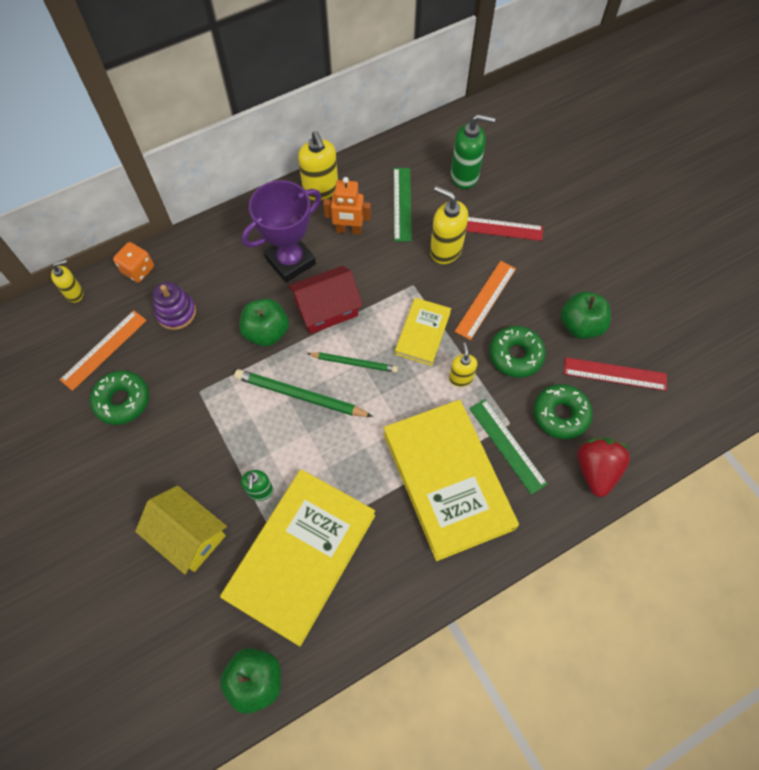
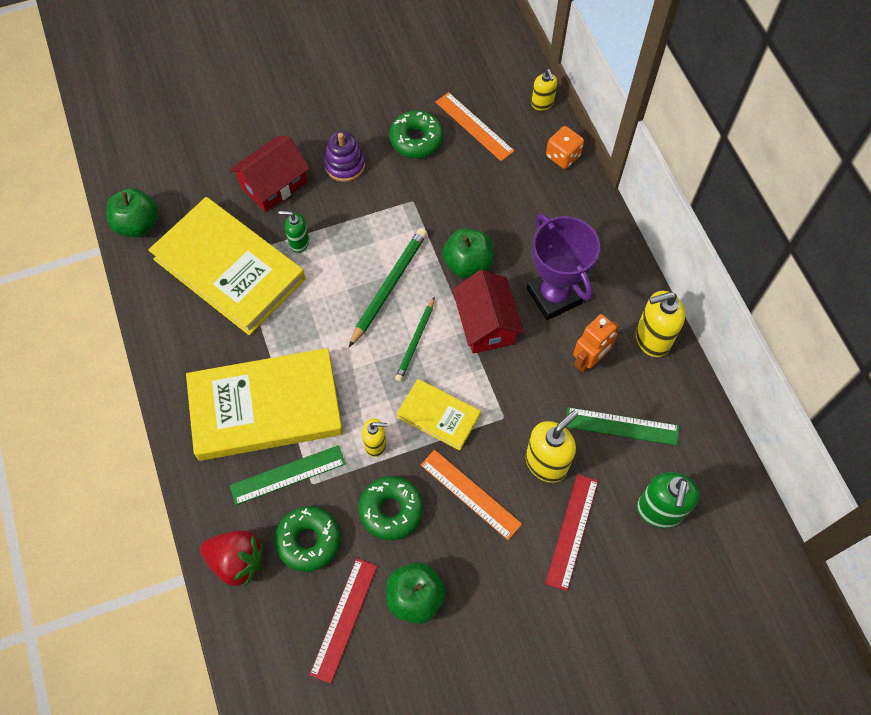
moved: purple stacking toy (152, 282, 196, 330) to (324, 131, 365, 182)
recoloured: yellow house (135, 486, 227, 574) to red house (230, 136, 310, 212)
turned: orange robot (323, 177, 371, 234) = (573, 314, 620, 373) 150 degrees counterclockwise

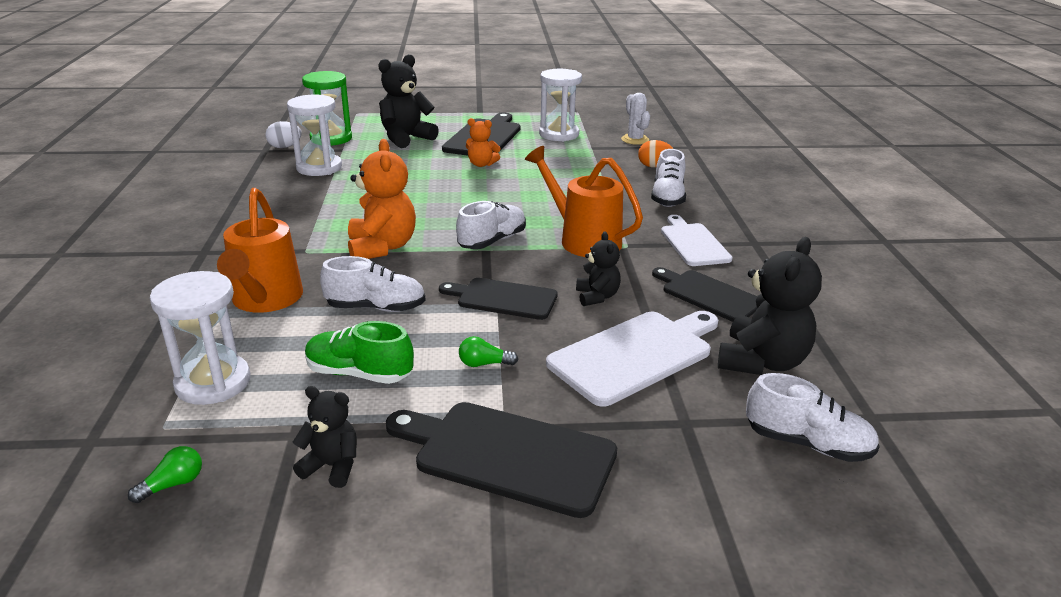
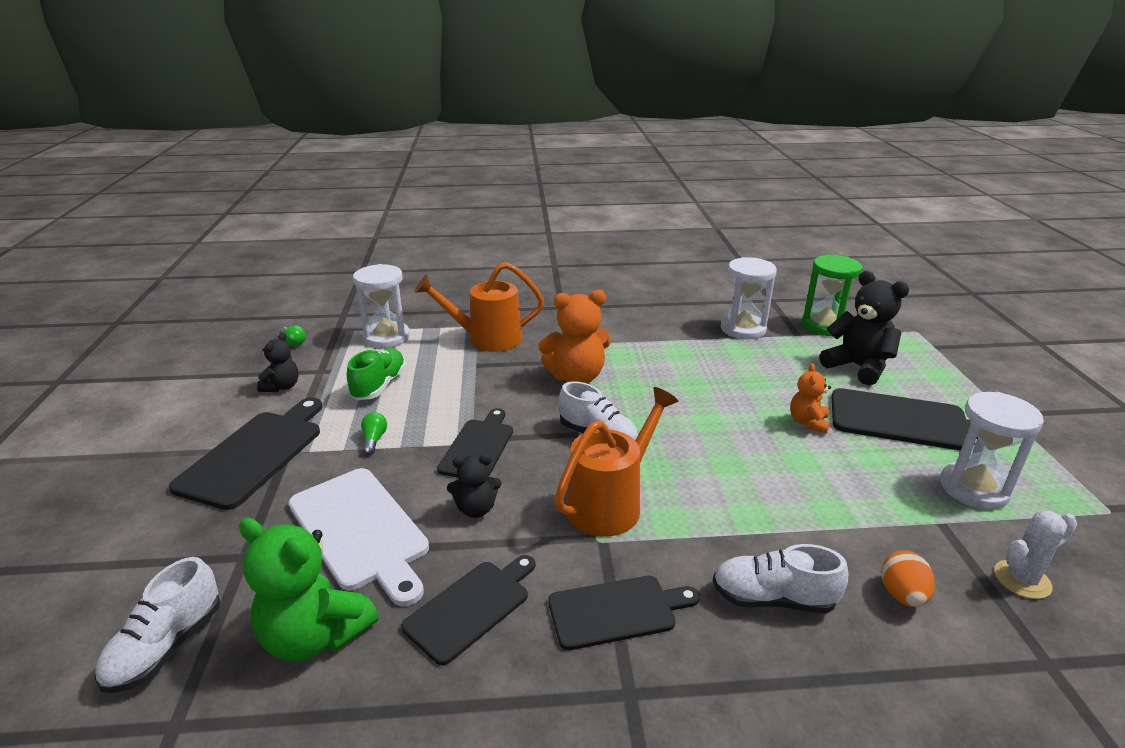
removed: white egg (265, 121, 302, 148); white shoe (320, 256, 426, 312)
recoloured: white cutting board (661, 215, 733, 266) to black cutting board (548, 576, 700, 650); black teddy bear (718, 237, 822, 375) to green teddy bear (239, 518, 379, 661)

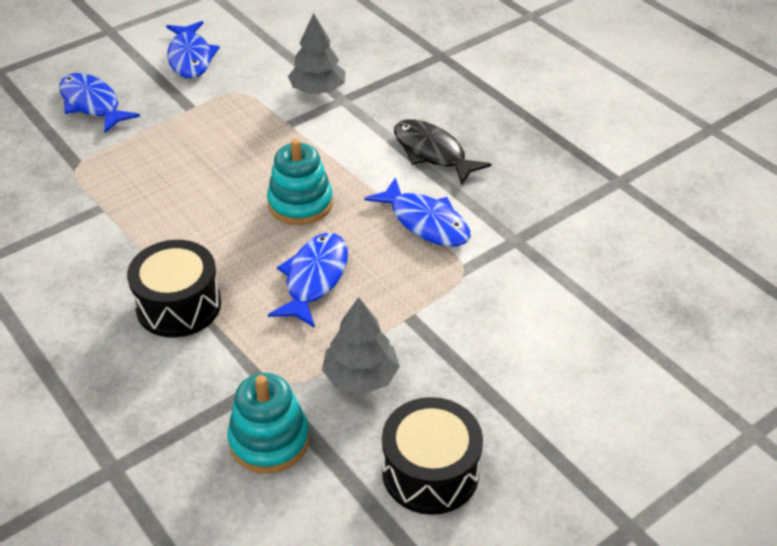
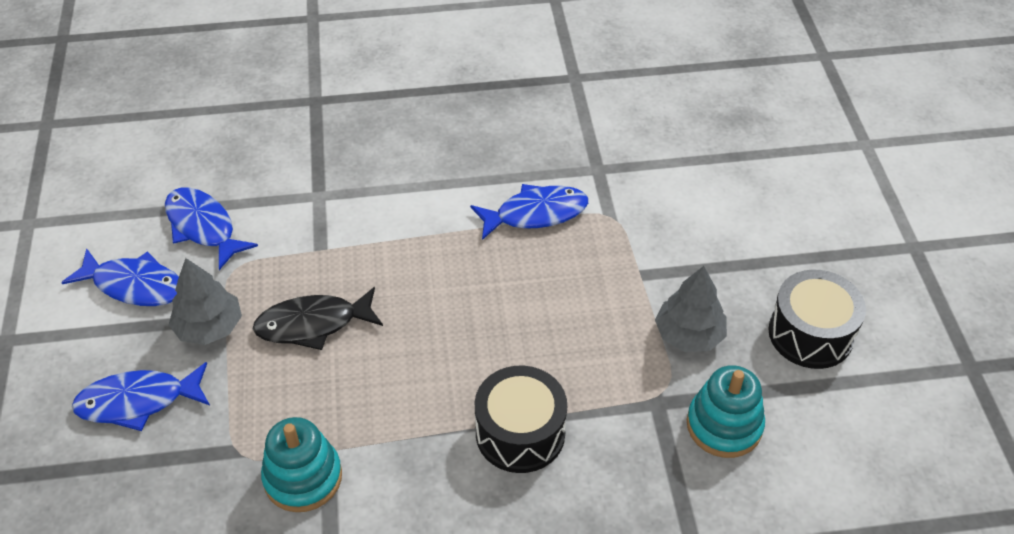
moved: turquoise stacking toy (267, 139, 333, 225) to (261, 417, 342, 512); blue fish (268, 233, 348, 328) to (165, 188, 258, 270); grey tree (288, 13, 346, 94) to (169, 258, 242, 345); black fish (394, 119, 492, 185) to (253, 287, 383, 350)

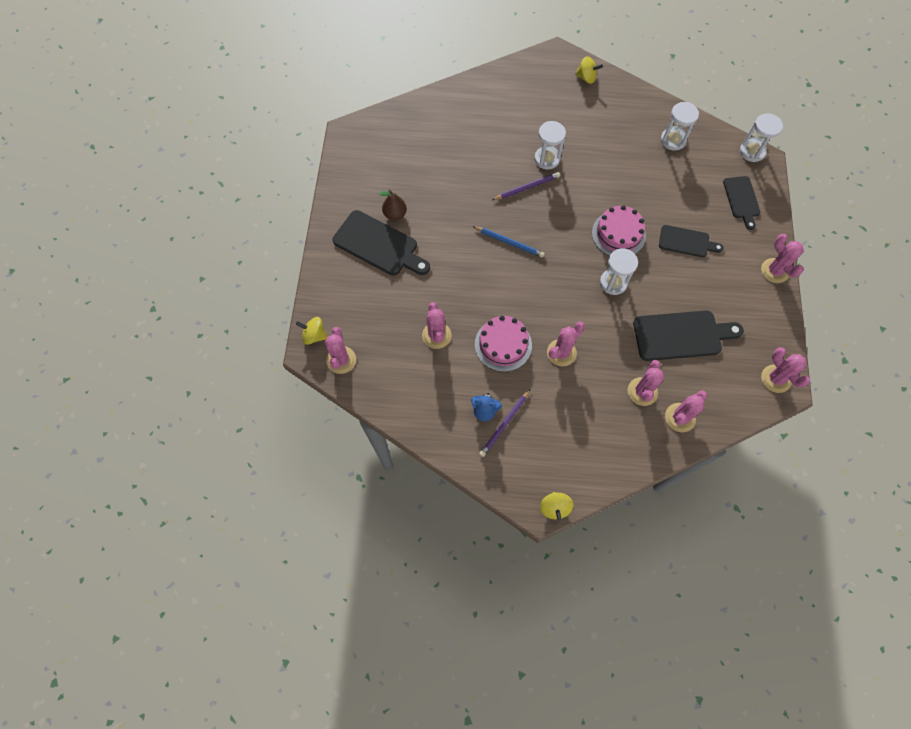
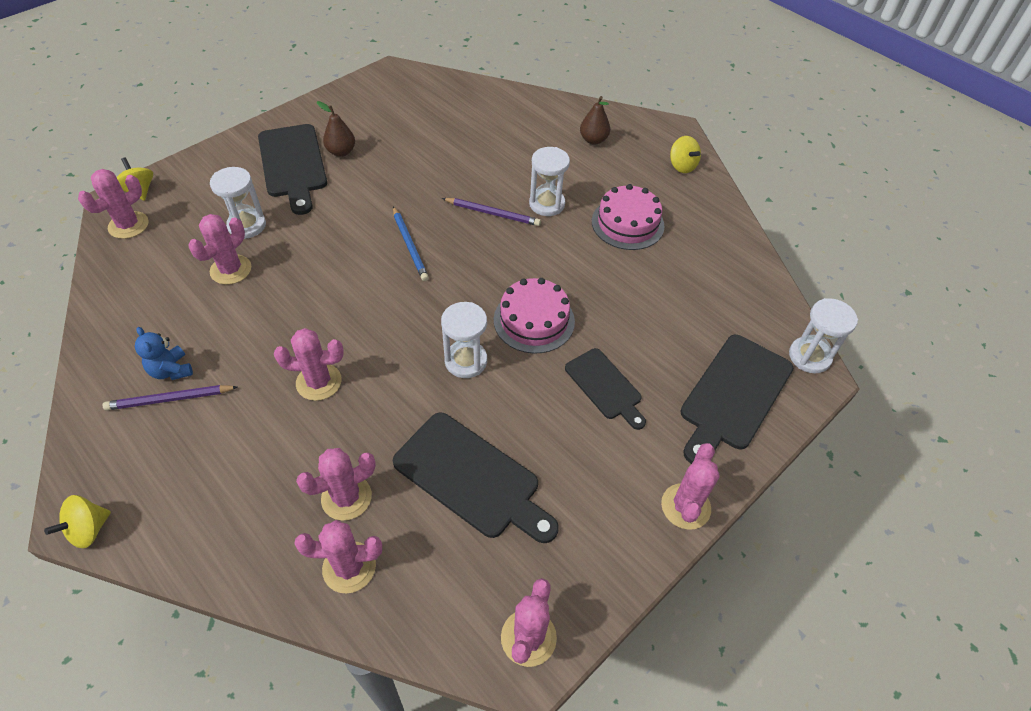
added: brown pear (580, 96, 610, 145)
moved: pink cake (475, 316, 532, 372) to (592, 184, 665, 250); white hourglass (661, 102, 699, 151) to (210, 167, 266, 239)
resized: black cutting board (723, 176, 761, 230) = (680, 335, 793, 464) x1.62

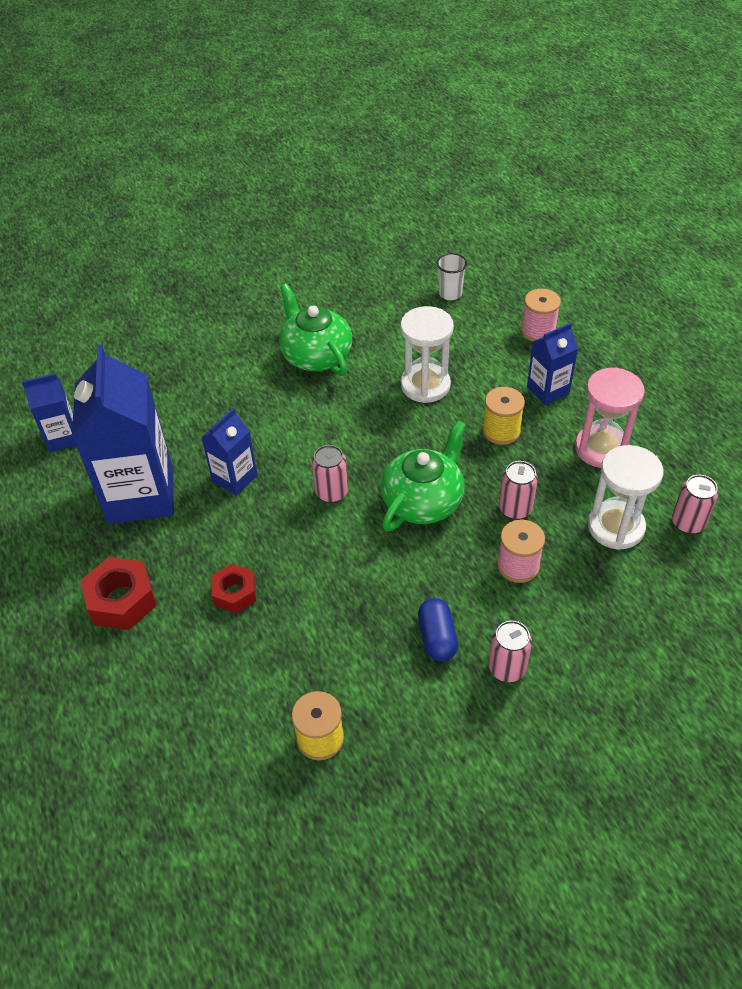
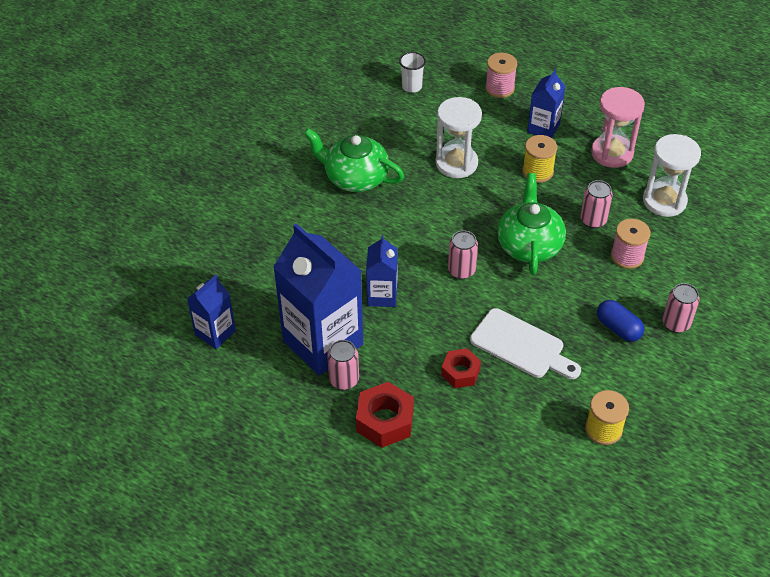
added: white cutting board (470, 308, 581, 379)
moved: pink can (672, 475, 718, 534) to (327, 340, 359, 390)

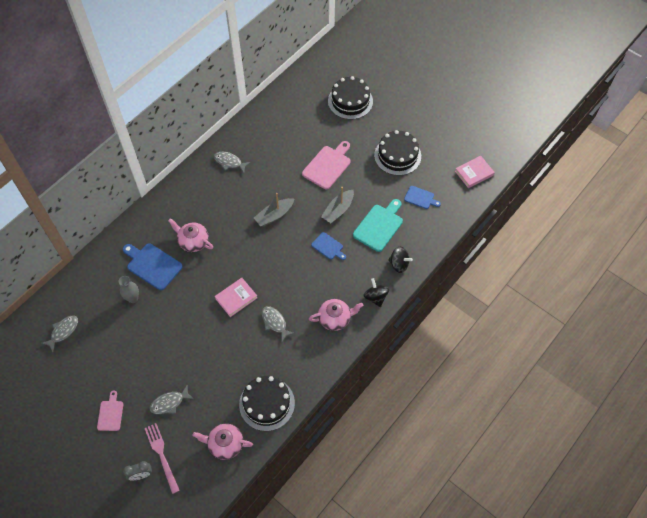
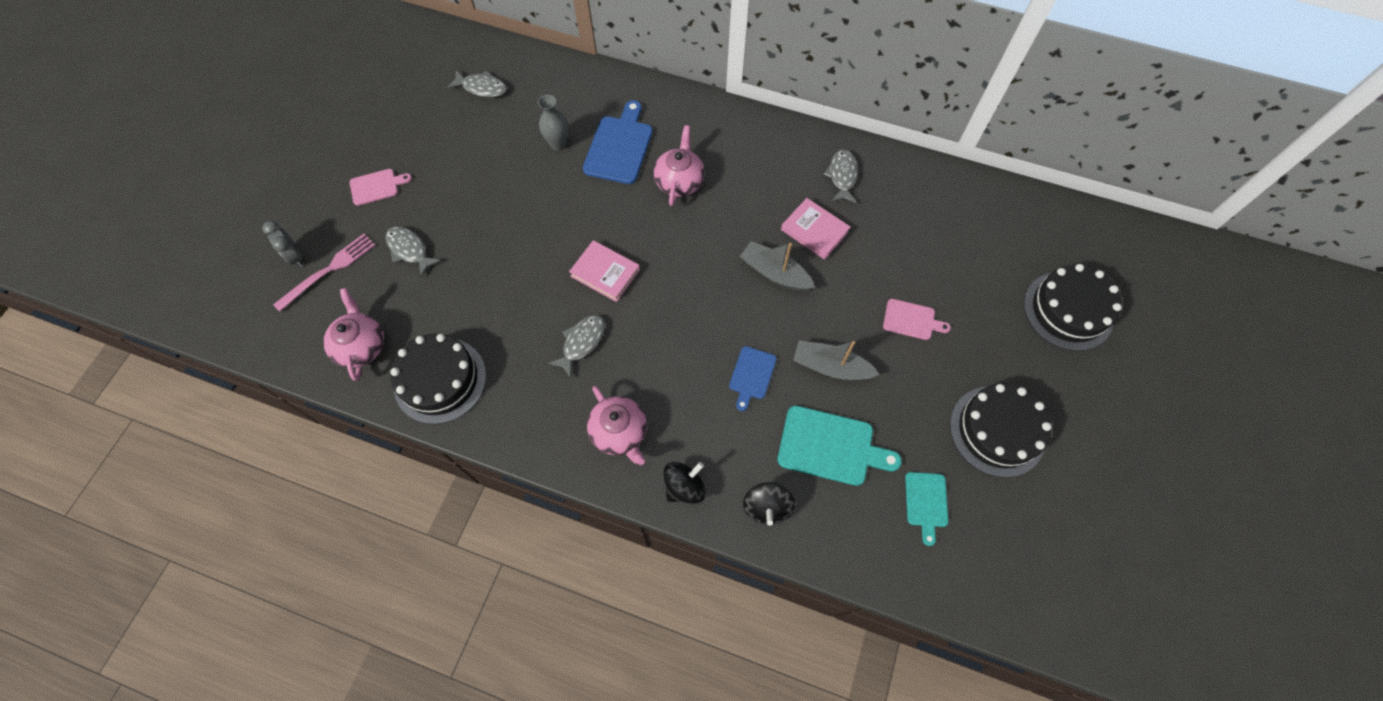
moved: pink book (455, 156, 495, 188) to (781, 198, 851, 260)
recoloured: blue cutting board (404, 186, 441, 209) to turquoise cutting board (905, 472, 948, 546)
resized: pink cutting board (302, 141, 351, 189) = (883, 299, 951, 340) x0.59

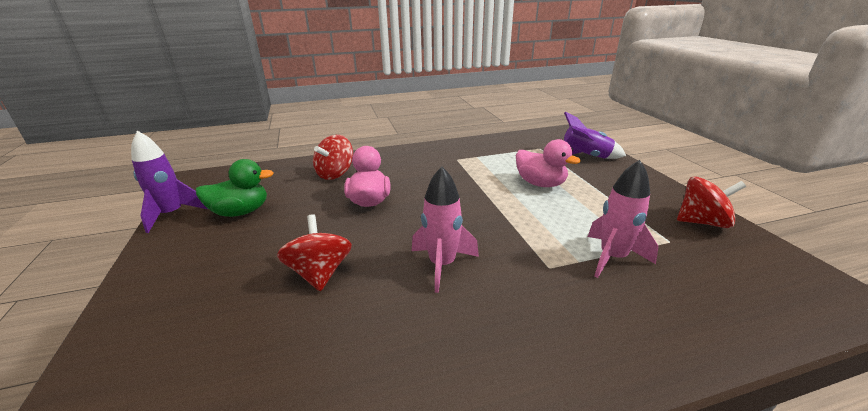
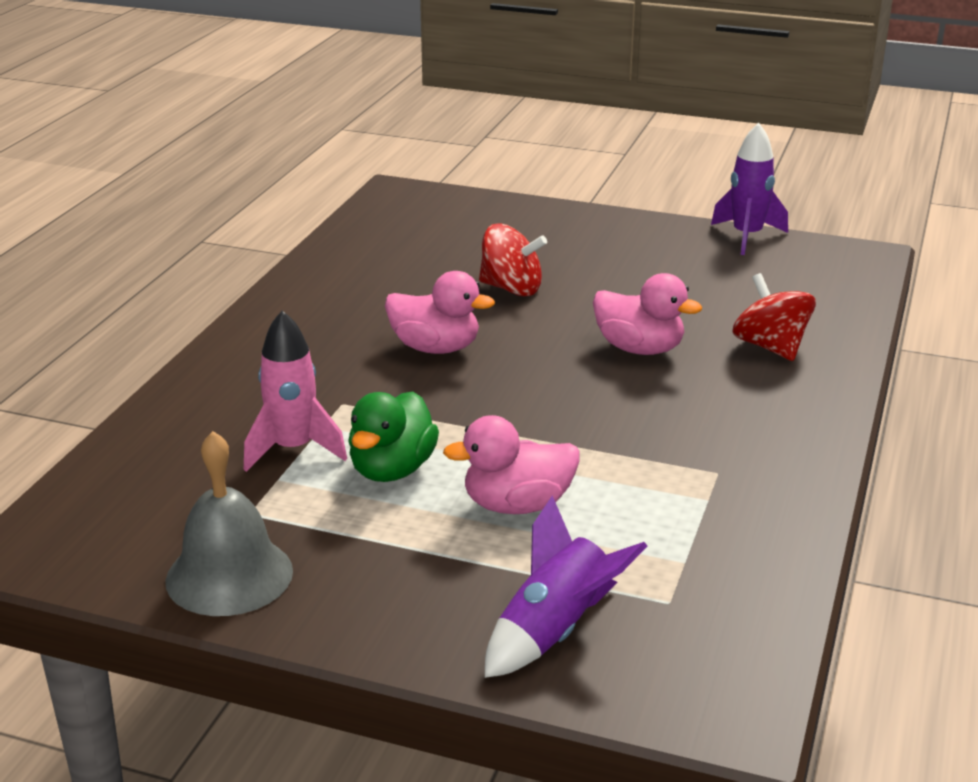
moved: green duck (196, 159, 274, 217) to (348, 391, 439, 482)
replaced: pink rocket (412, 167, 479, 293) to pink duck (385, 271, 495, 354); red spinning top (677, 177, 746, 228) to grey bell (165, 431, 293, 616)

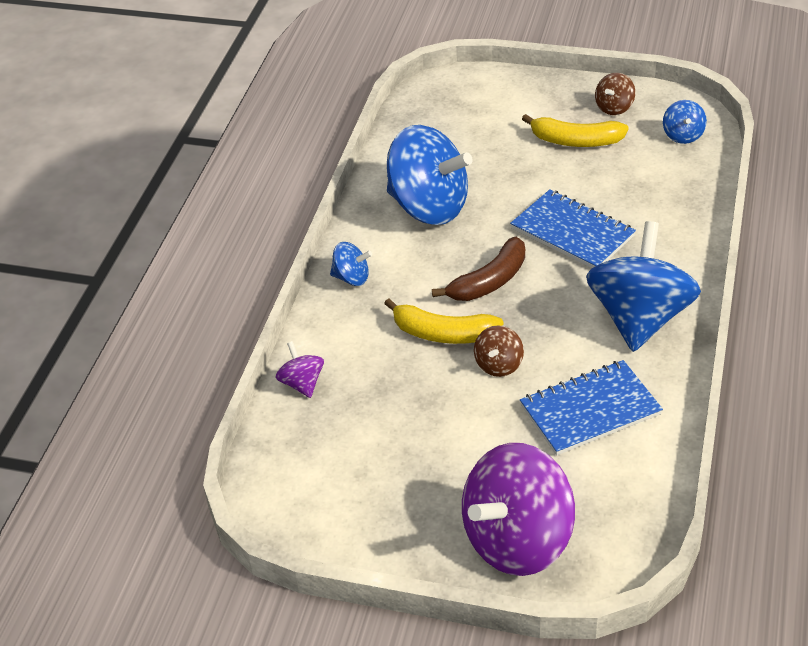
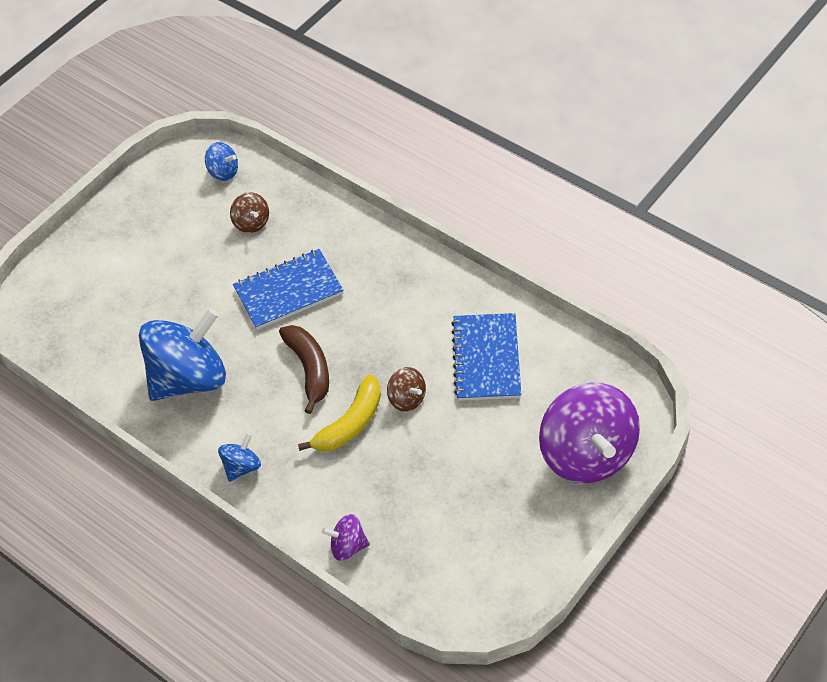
removed: yellow banana (522, 114, 629, 147); blue spinning top (586, 221, 701, 352)
moved: brown spinning top (595, 73, 635, 115) to (230, 192, 269, 233)

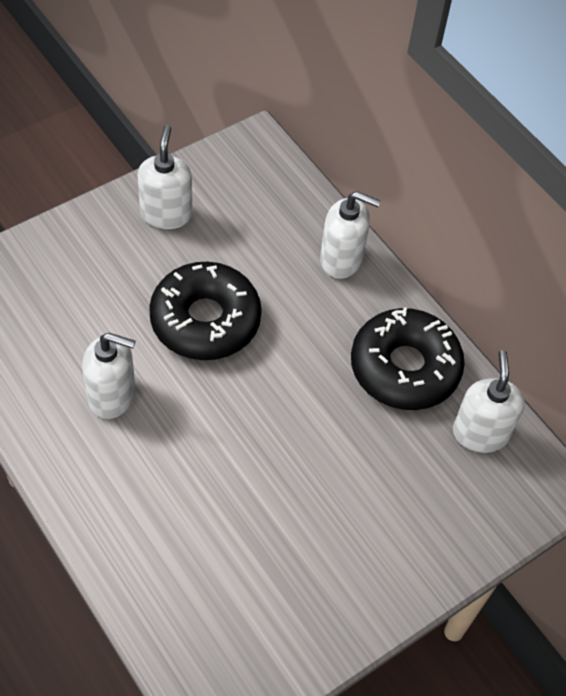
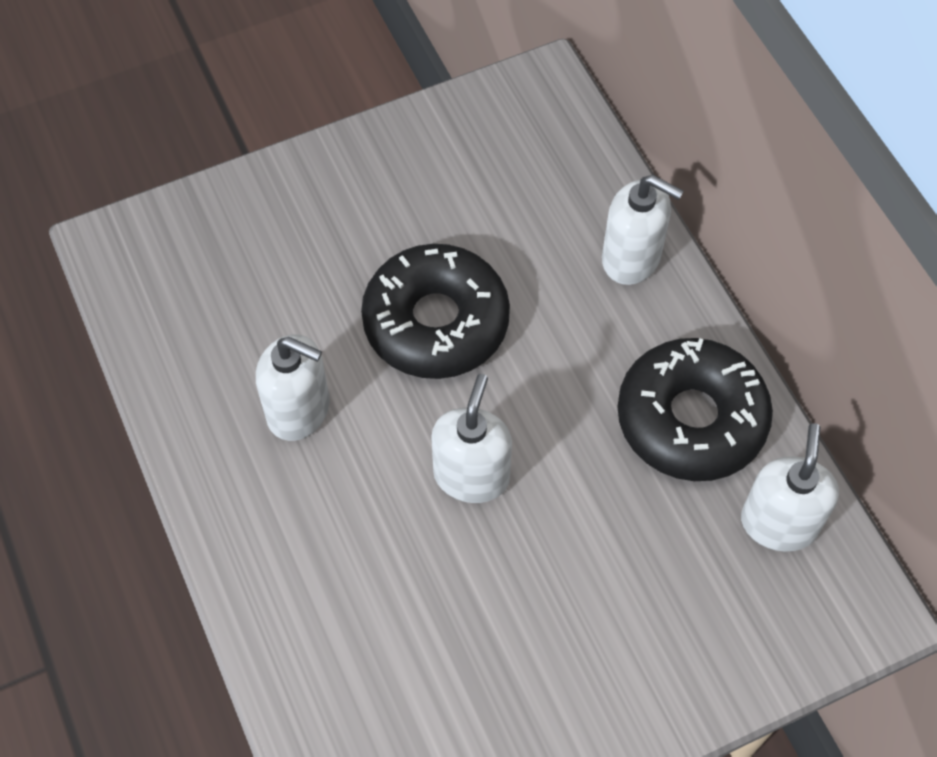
moved: white soap dispenser (138, 125, 192, 229) to (431, 374, 512, 503)

